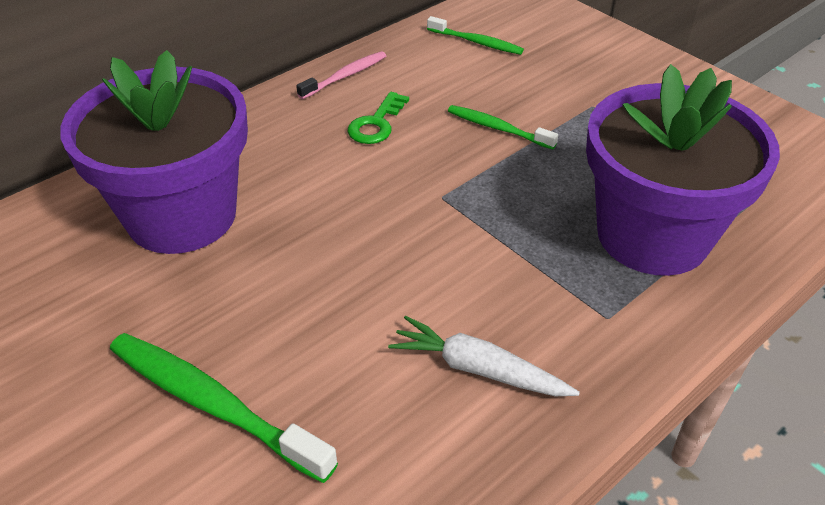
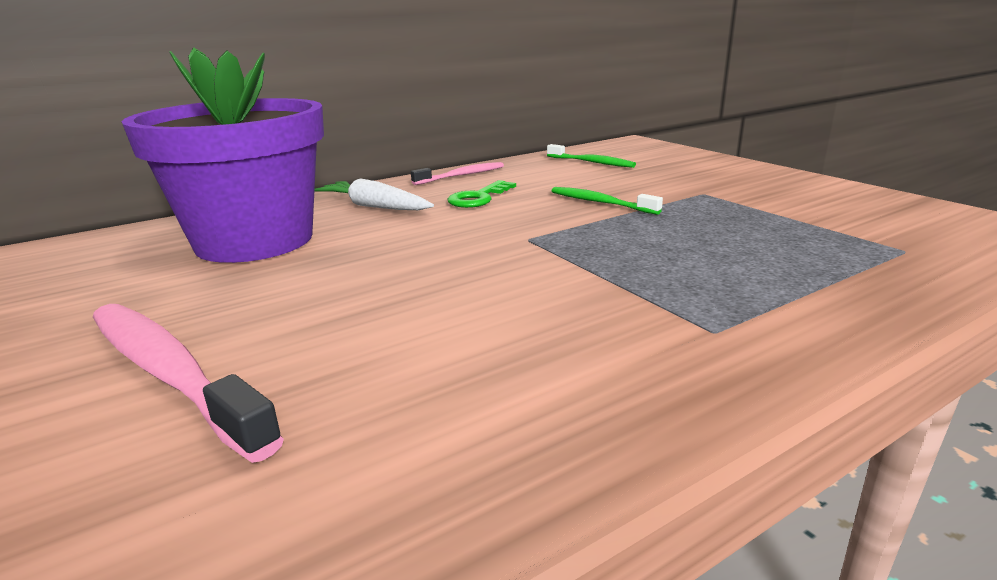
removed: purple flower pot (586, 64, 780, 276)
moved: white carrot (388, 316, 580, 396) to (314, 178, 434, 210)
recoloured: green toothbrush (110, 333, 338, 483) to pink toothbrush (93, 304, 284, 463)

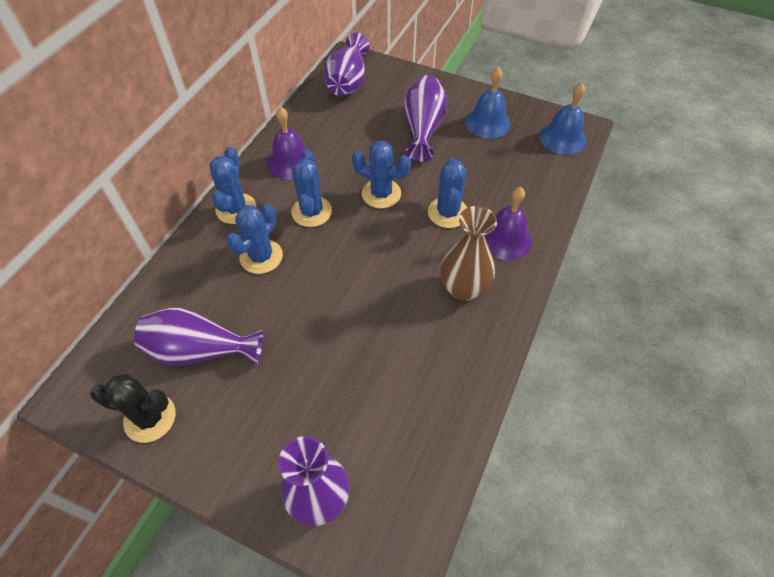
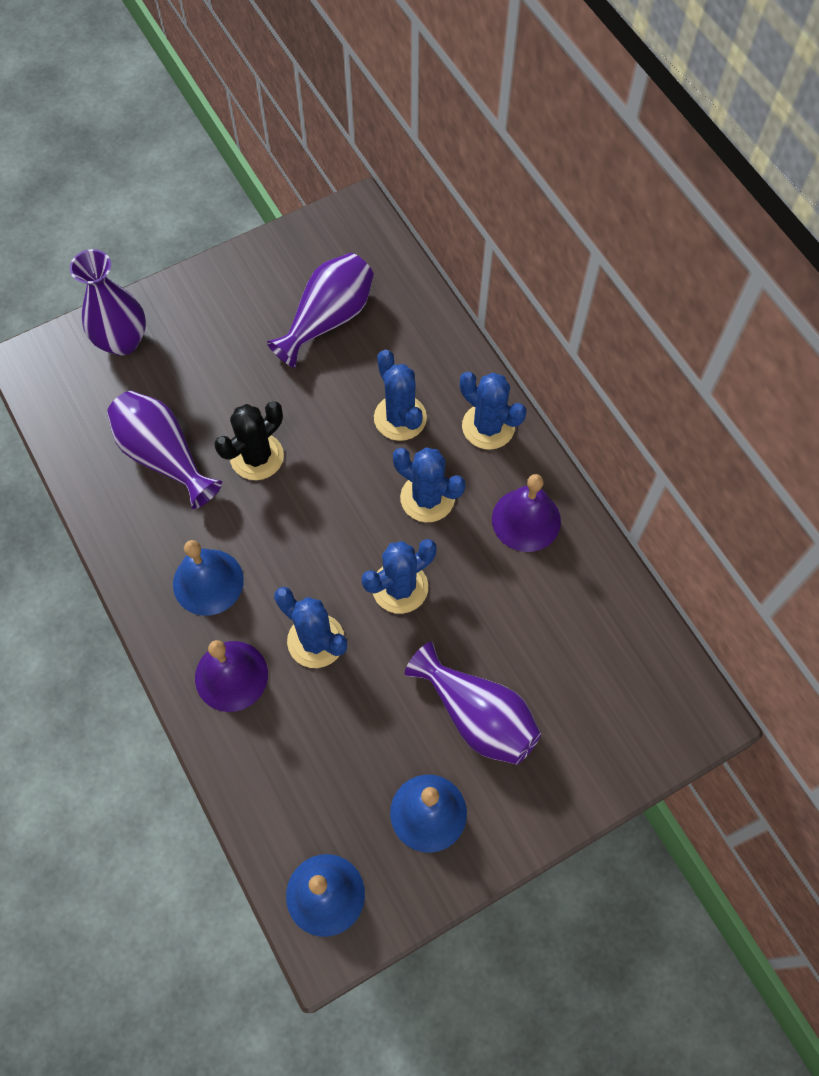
moved: black cactus (90, 374, 176, 443) to (214, 401, 284, 480); purple vase (323, 33, 369, 96) to (107, 391, 222, 509)
replaced: brown vase (440, 206, 497, 301) to blue bell (173, 540, 244, 616)

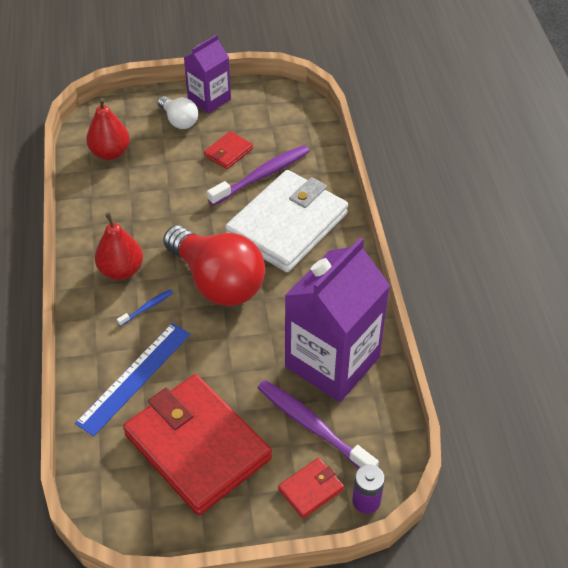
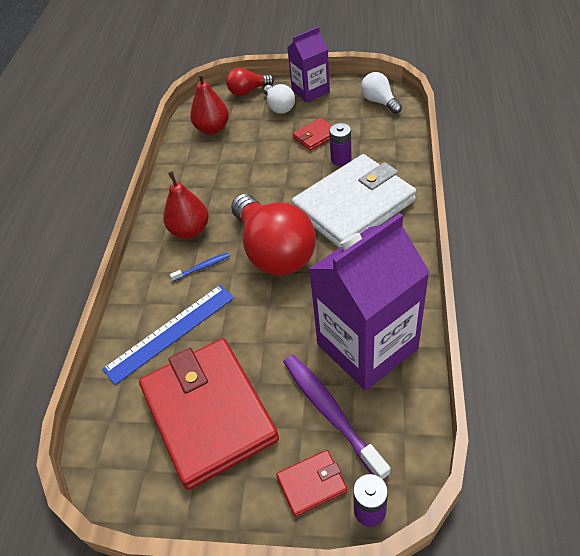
added: red light bulb (226, 67, 274, 96); white light bulb (361, 72, 402, 114)
replaced: purple toothbrush (207, 145, 310, 206) to purple battery (329, 123, 351, 166)

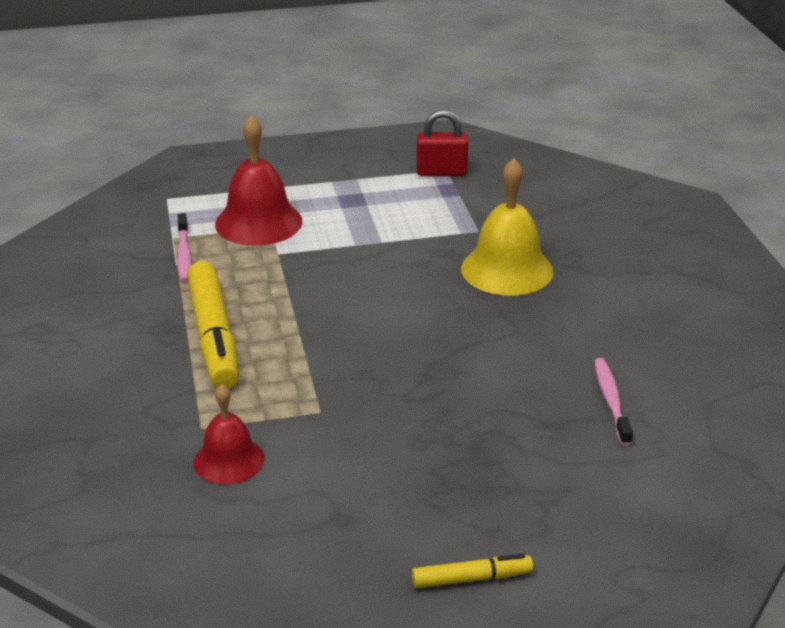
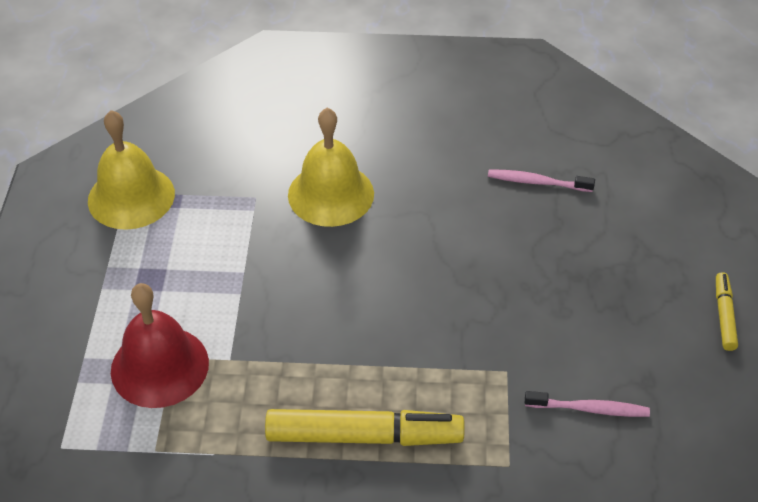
removed: red bell (194, 384, 265, 485)
moved: pink toothbrush (177, 213, 192, 283) to (525, 391, 650, 417)
replaced: red padlock (416, 110, 468, 176) to yellow bell (88, 110, 175, 230)

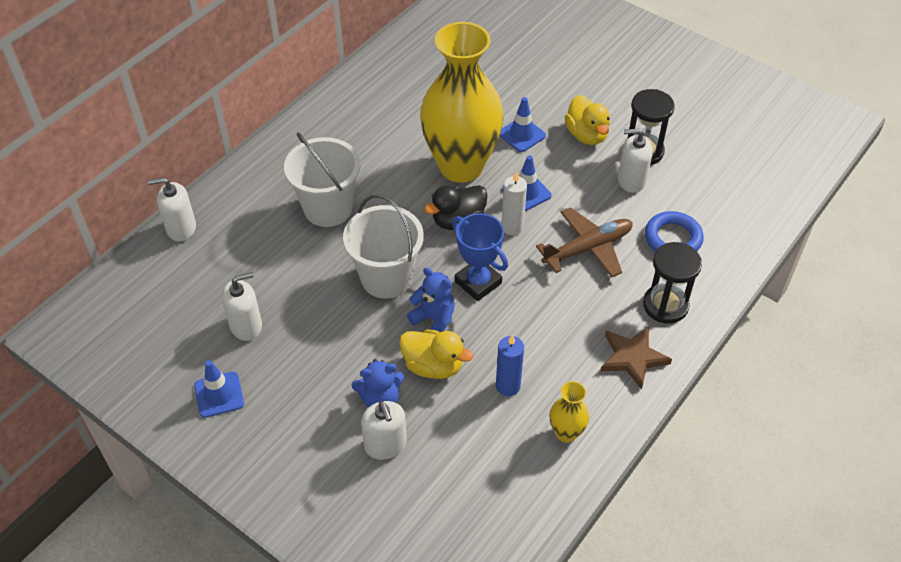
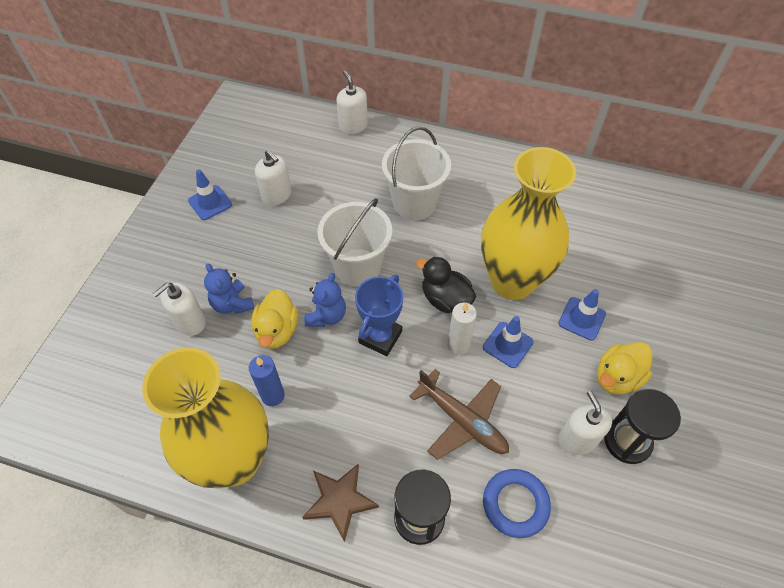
resized: yellow vase (549, 381, 589, 443) = (142, 347, 269, 488) x2.48

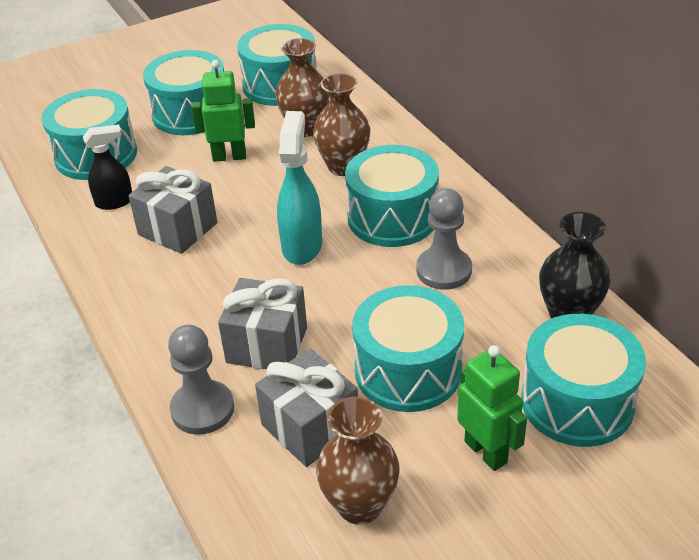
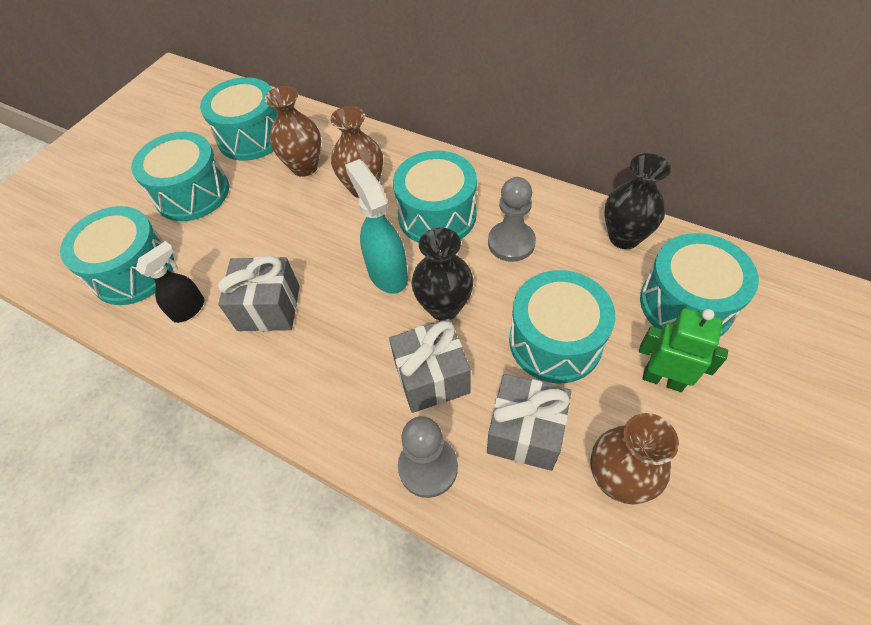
removed: green robot (191, 60, 255, 162)
added: black vase (411, 228, 473, 321)

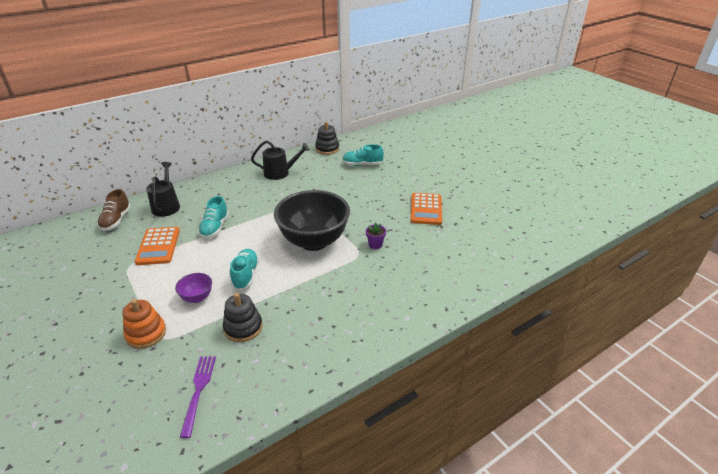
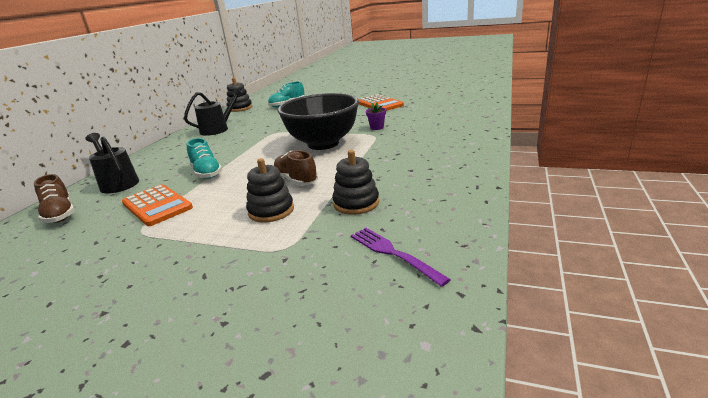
removed: orange stacking toy (123, 299, 166, 349)
replaced: purple bowl (175, 273, 212, 303) to black stacking toy (246, 158, 294, 223)
recoloured: turquoise shoe (230, 249, 259, 290) to brown shoe (274, 150, 318, 186)

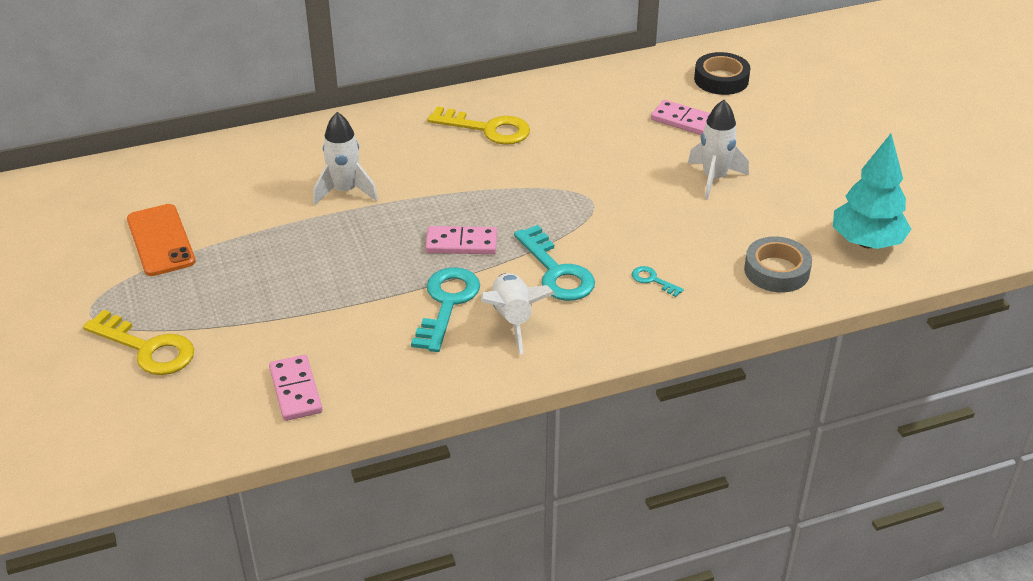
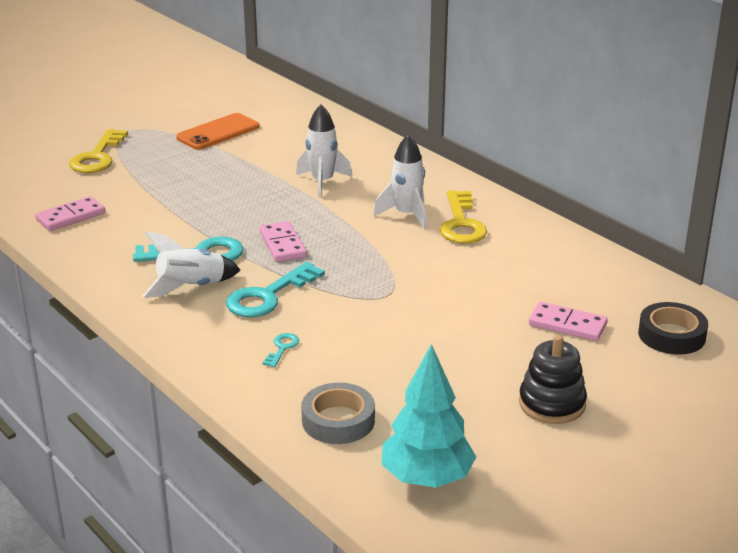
added: black stacking toy (519, 335, 587, 424)
moved: white rocket (688, 100, 749, 200) to (373, 134, 427, 230)
turned: pink domino (651, 100, 710, 135) = (529, 302, 608, 341) 75 degrees counterclockwise

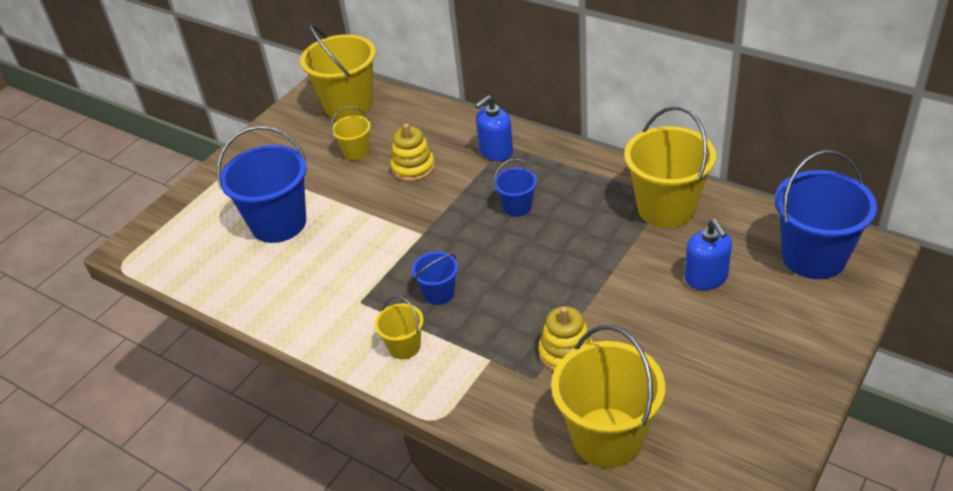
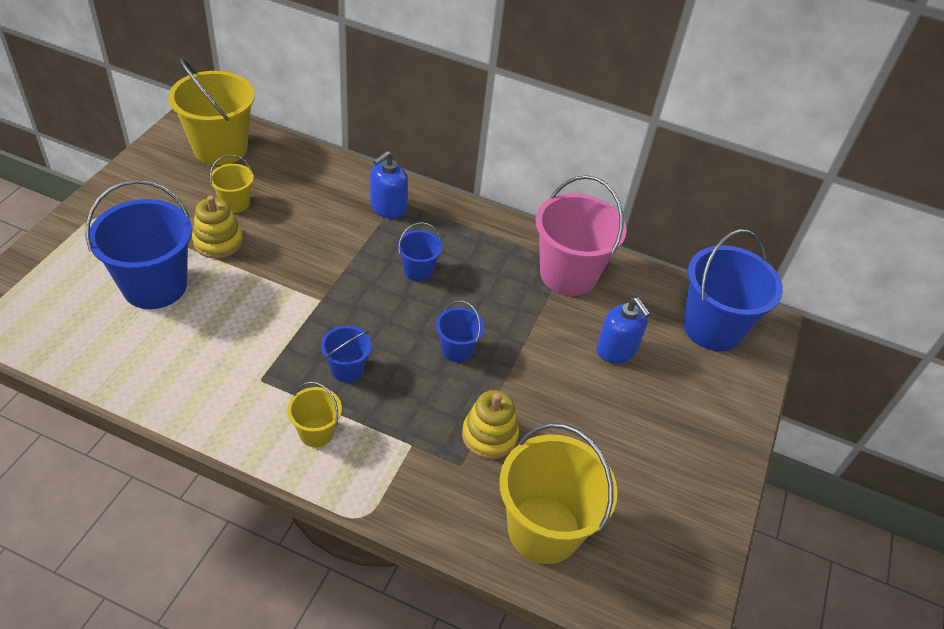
added: blue bucket (436, 300, 484, 363)
moved: yellow stacking toy (390, 123, 435, 182) to (192, 196, 243, 259)
recoloured: yellow bucket (624, 106, 716, 228) to pink bucket (536, 175, 627, 296)

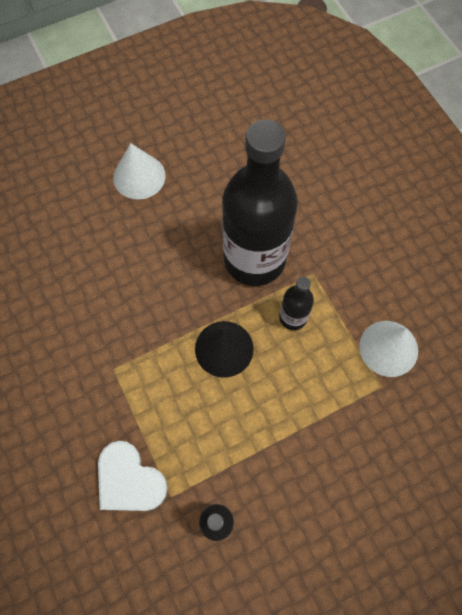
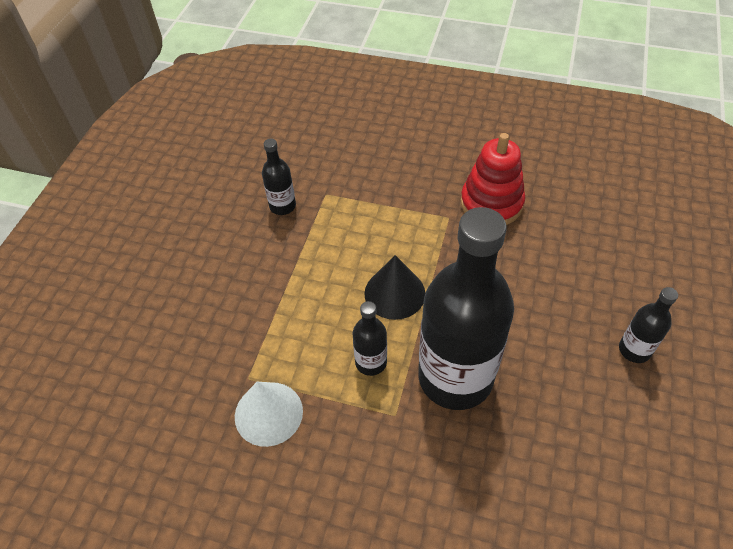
removed: white heart (98, 441, 168, 511)
added: red stacking toy (460, 133, 525, 225)
replaced: white cone (113, 143, 166, 200) to black bottle (619, 287, 678, 363)

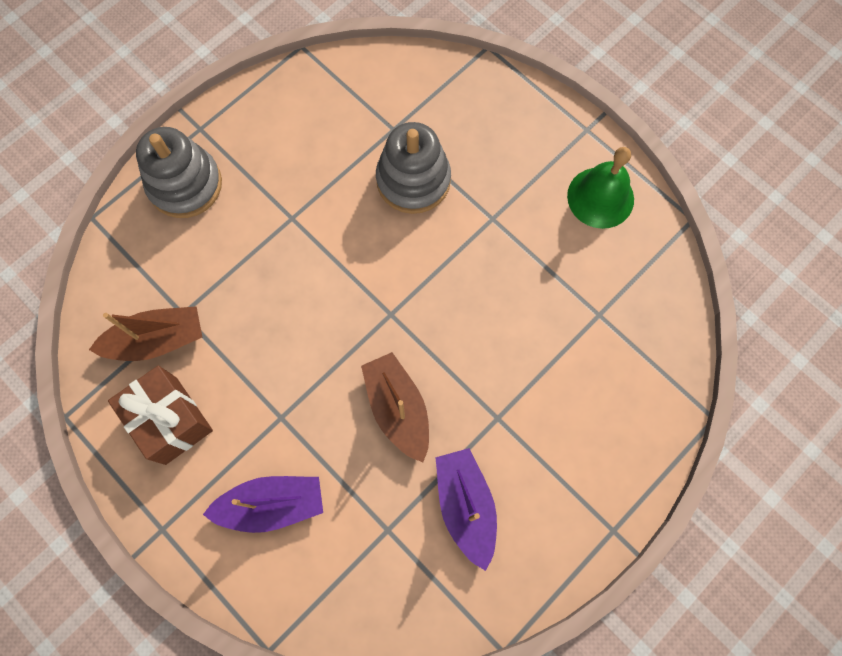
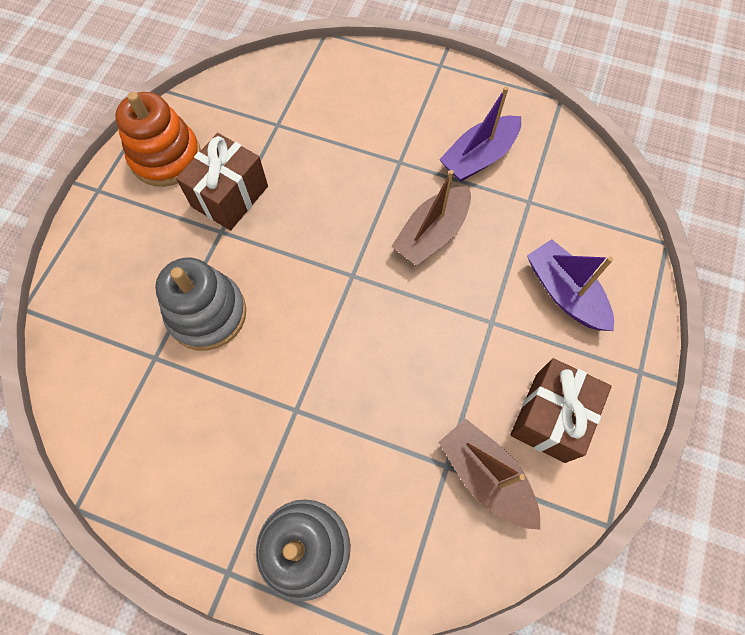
added: brown gift (176, 133, 268, 231)
replaced: green bell (567, 147, 634, 229) to orange stacking toy (115, 92, 201, 187)

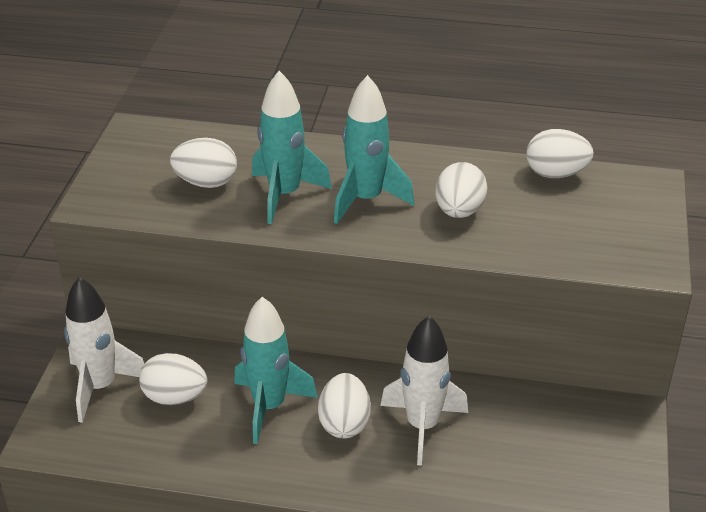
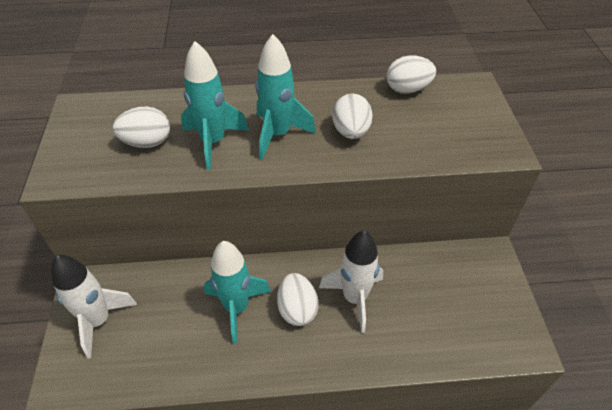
removed: white egg (139, 353, 207, 405)

